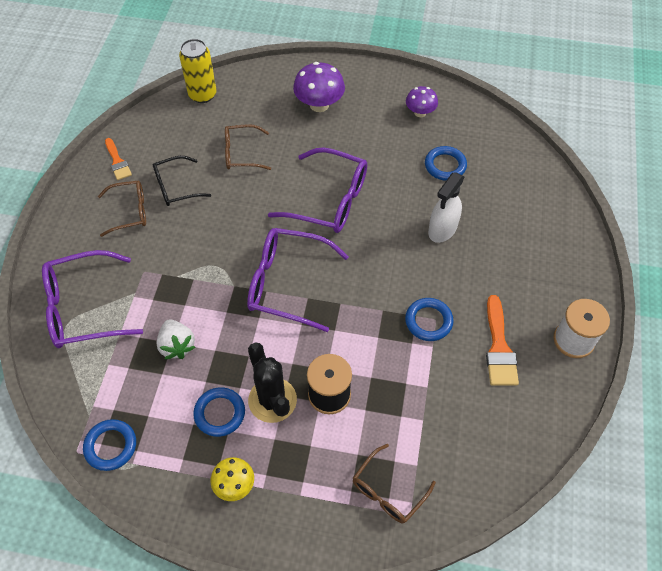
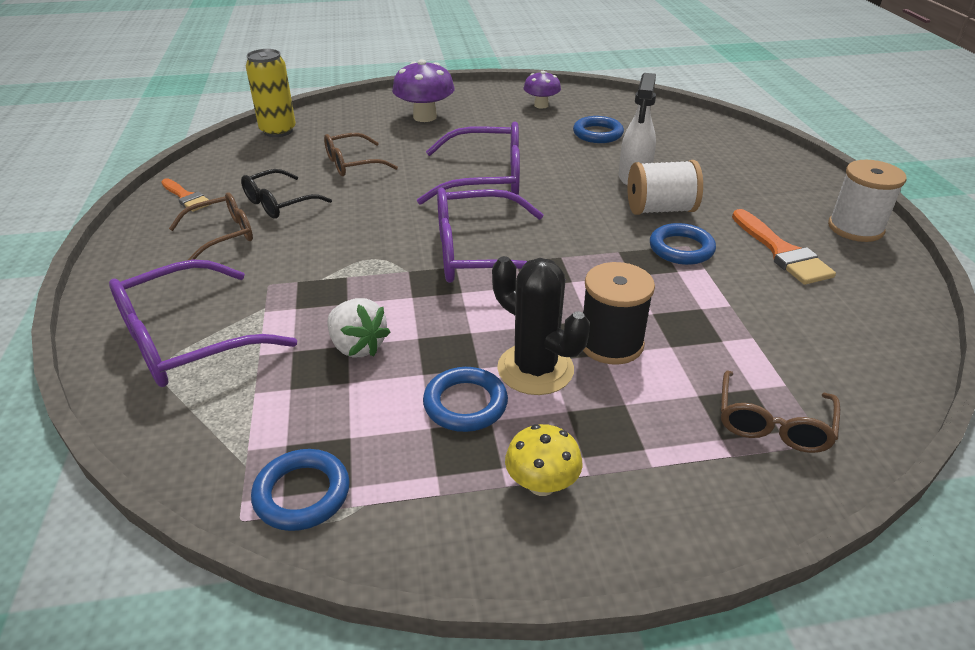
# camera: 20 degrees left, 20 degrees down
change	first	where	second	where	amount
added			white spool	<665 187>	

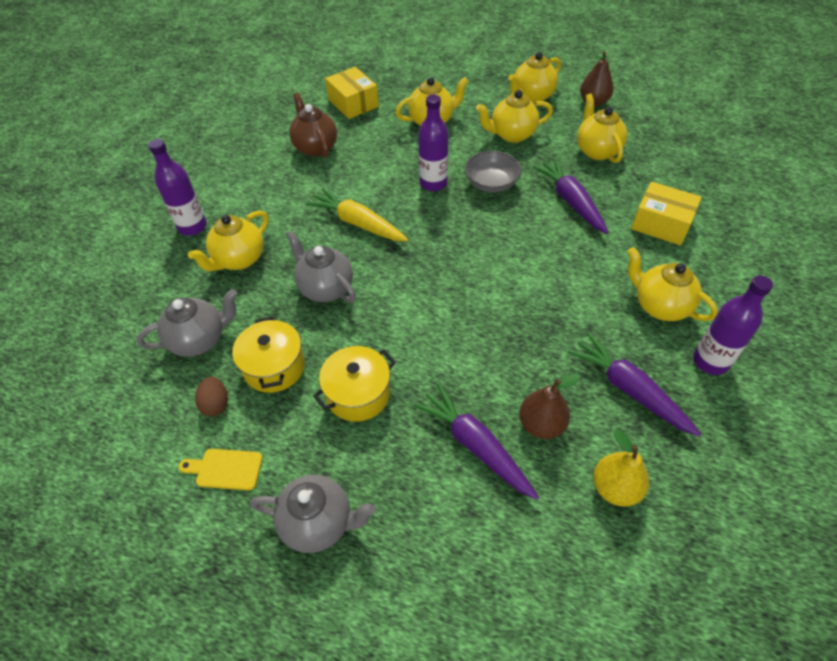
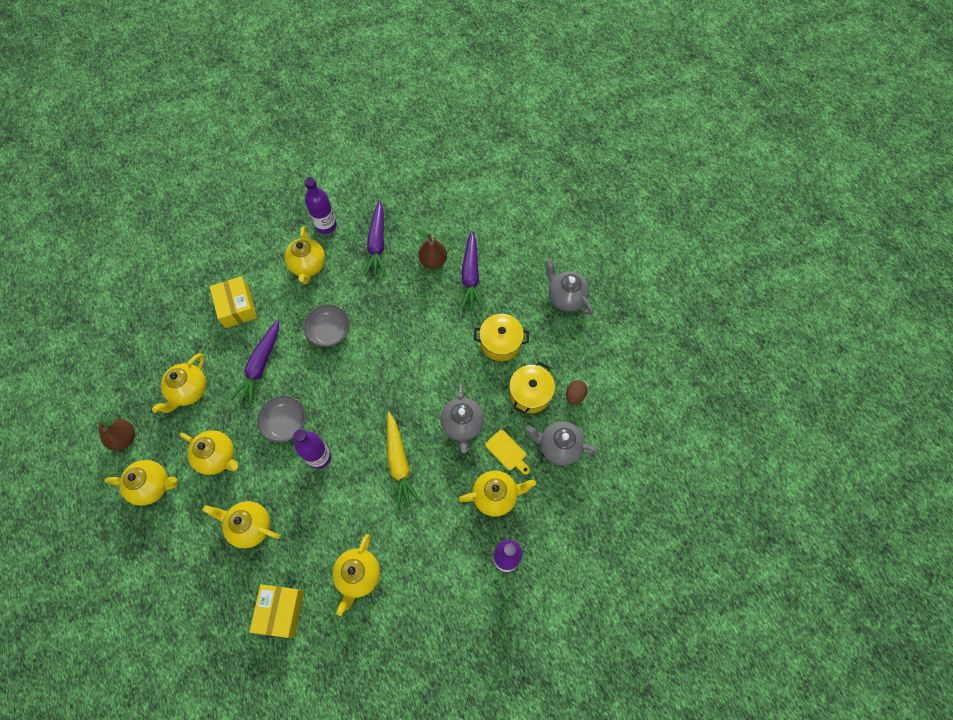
# camera: 140 degrees left, 15 degrees up
change	first	where	second	where	amount
recoloured	brown teapot	<313 125>	yellow teapot	<356 575>	
removed	yellow pear	<621 468>			
moved	yellow cutting board	<221 470>		<507 452>	
added			grey bowl	<327 325>	

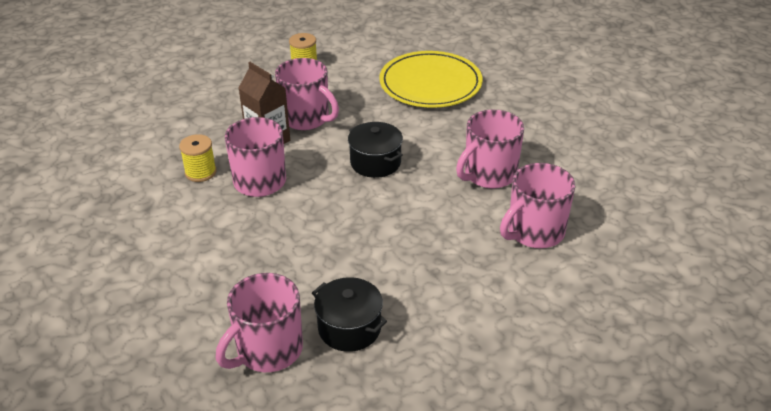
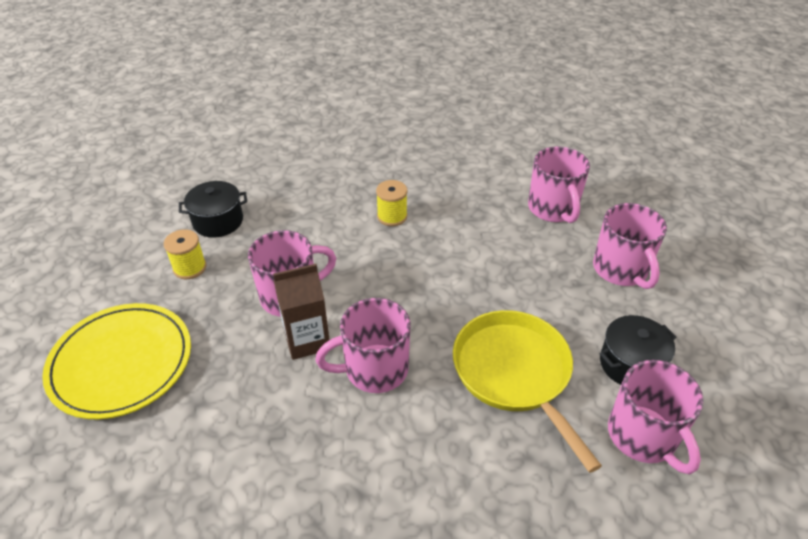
# camera: 65 degrees left, 5 degrees up
change	first	where	second	where	amount
moved	yellow plate	<431 79>		<116 361>	
moved	pink mug	<490 149>		<630 246>	
moved	black pot	<375 150>		<213 209>	
moved	yellow spool	<198 158>		<391 203>	
added			yellow pan	<527 391>	

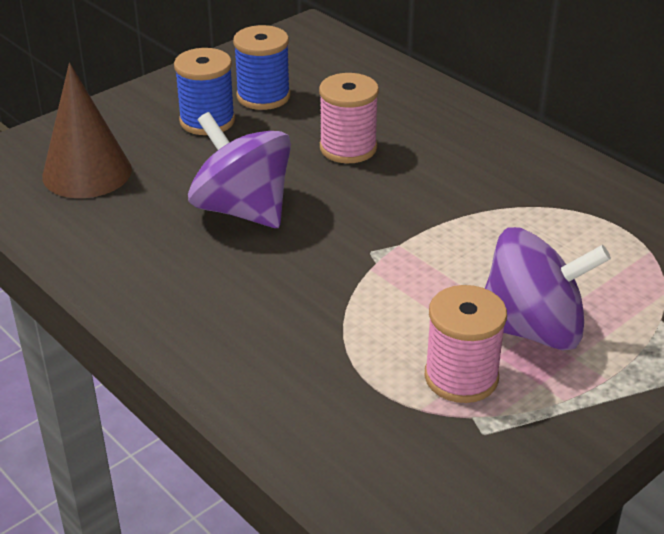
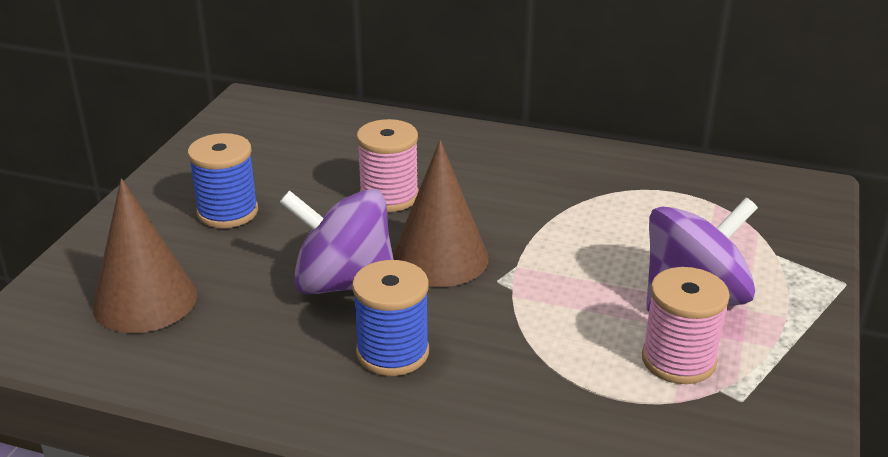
# camera: 30 degrees left, 5 degrees down
change	first	where	second	where	amount
moved	blue spool	<261 67>		<390 318>	
added			brown cone	<440 213>	

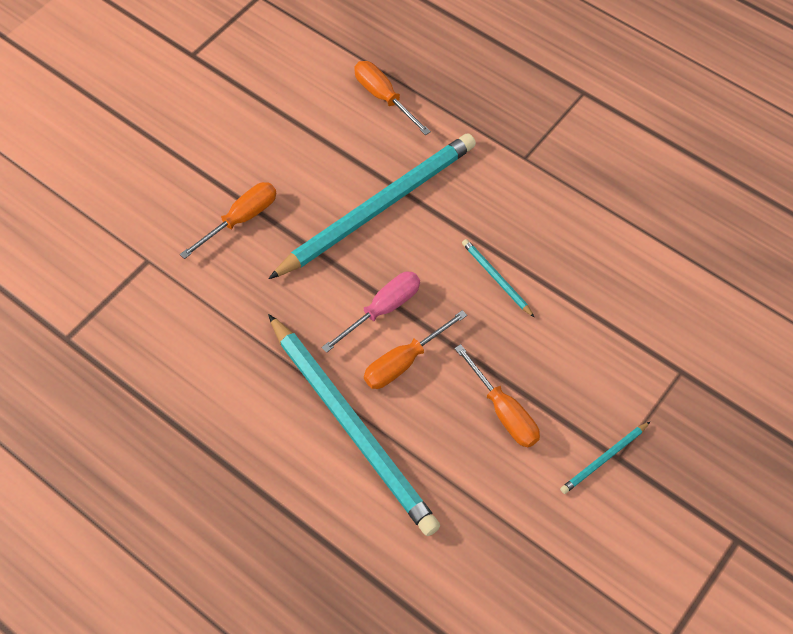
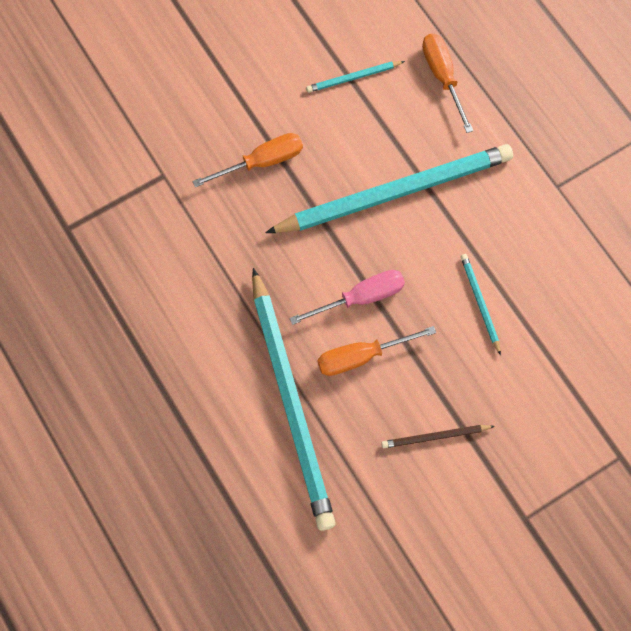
# camera: 20 degrees right, 10 degrees up
change	first	where	second	where	amount
replaced	orange screwdriver	<497 395>	brown pencil	<438 436>	
moved	turquoise pencil	<605 458>		<355 77>	

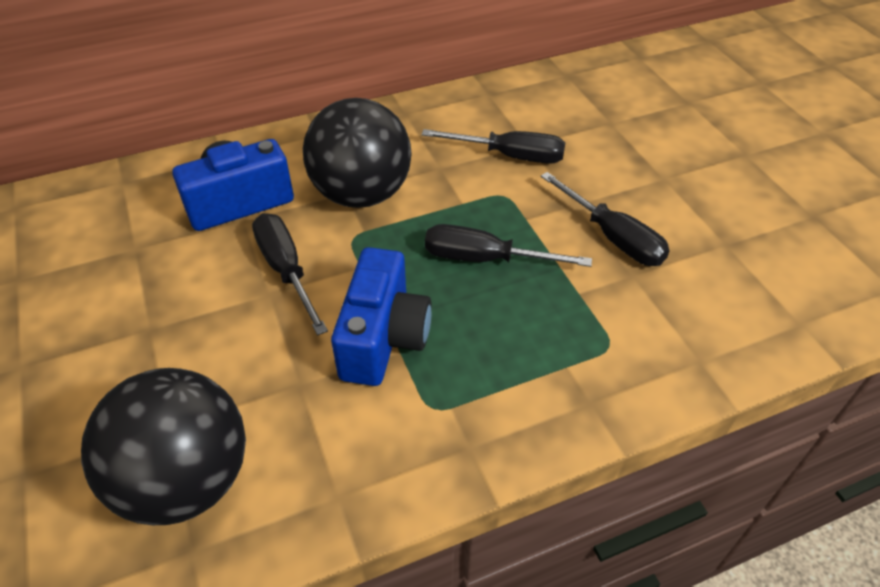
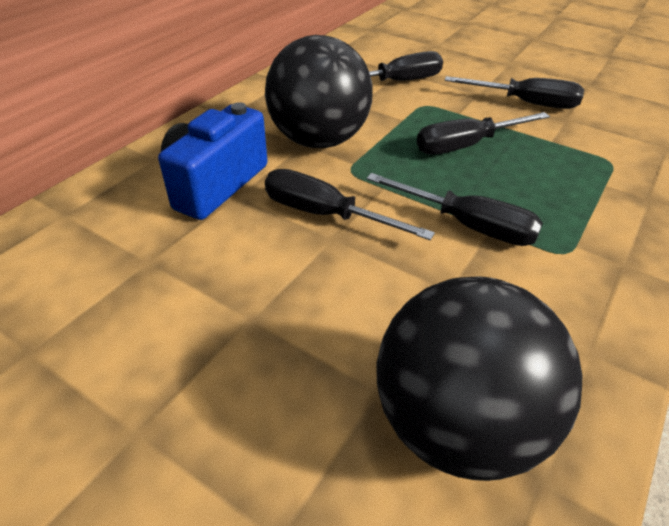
# camera: 35 degrees left, 5 degrees down
change	first	where	second	where	amount
replaced	blue camera	<381 316>	black screwdriver	<454 209>	

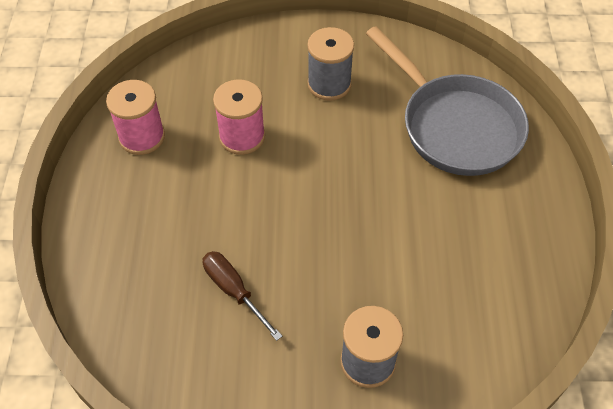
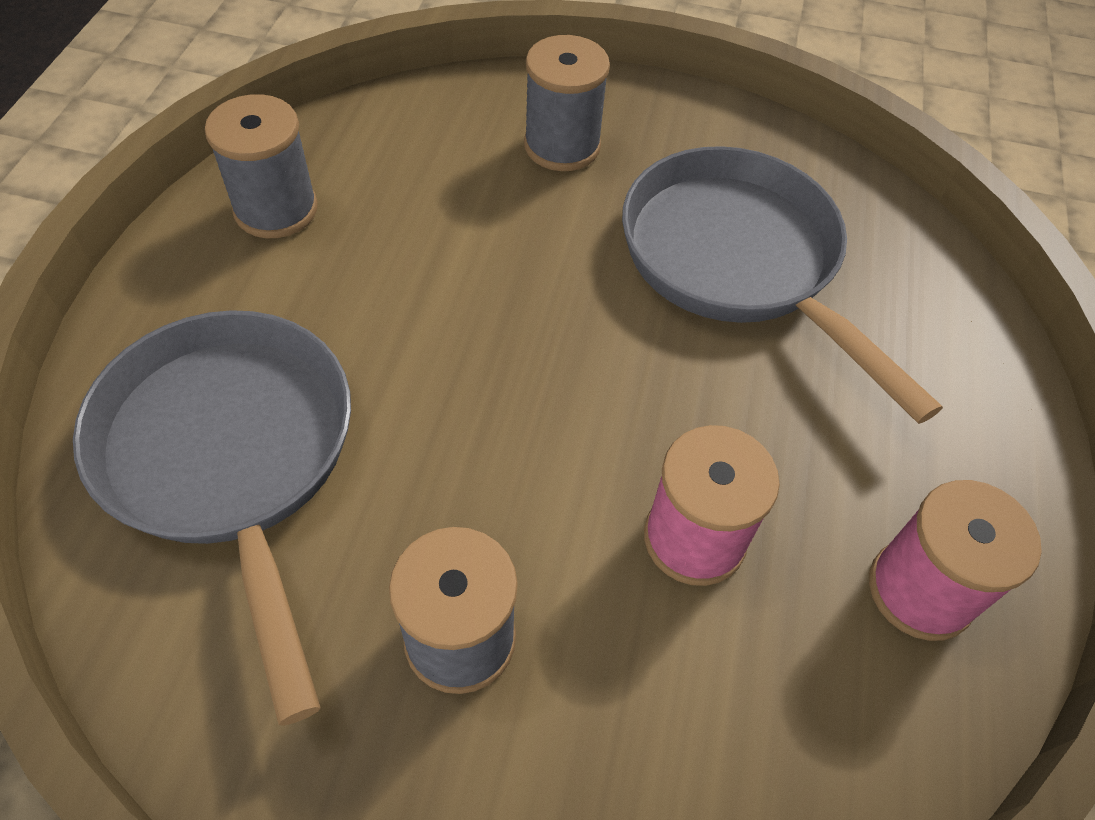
# camera: 170 degrees left, 0 degrees up
change	first	where	second	where	amount
replaced	brown screwdriver	<242 296>	grey pan	<782 285>	
added			grey spool	<261 166>	

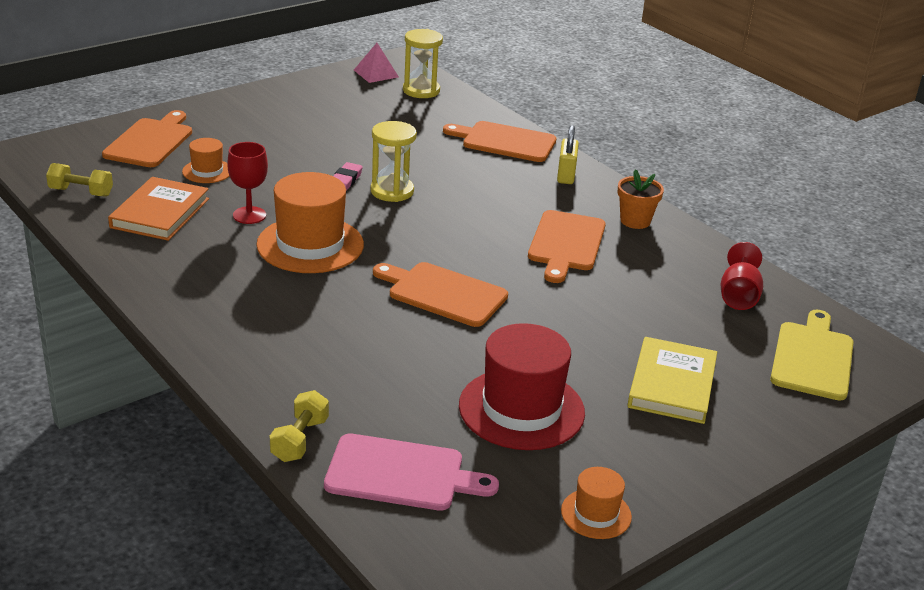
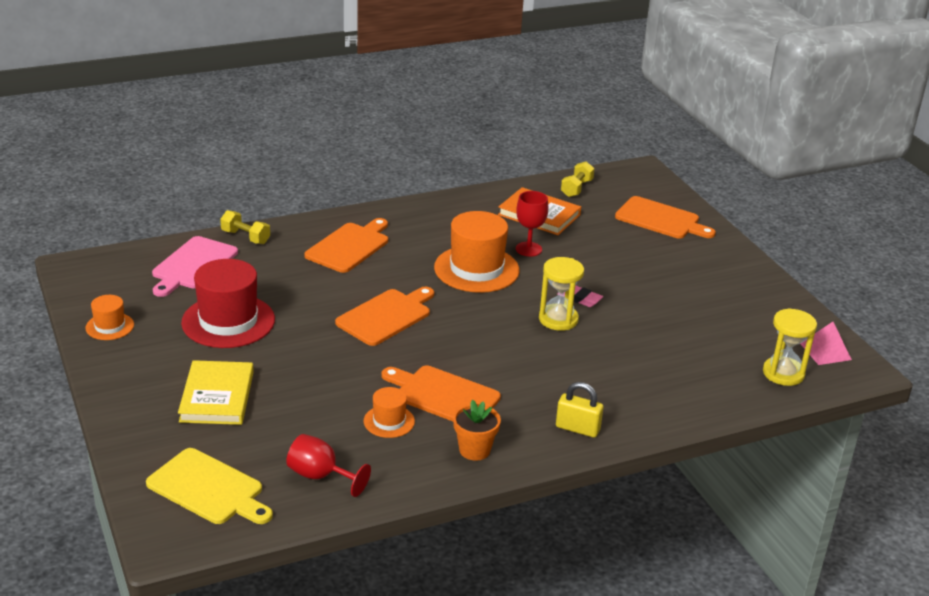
# camera: 105 degrees right, 0 degrees up
change	first	where	second	where	amount
moved	orange cutting board	<500 141>		<346 245>	
moved	orange hat	<205 160>		<389 412>	
turned	yellow book	<672 380>		<216 392>	60 degrees clockwise

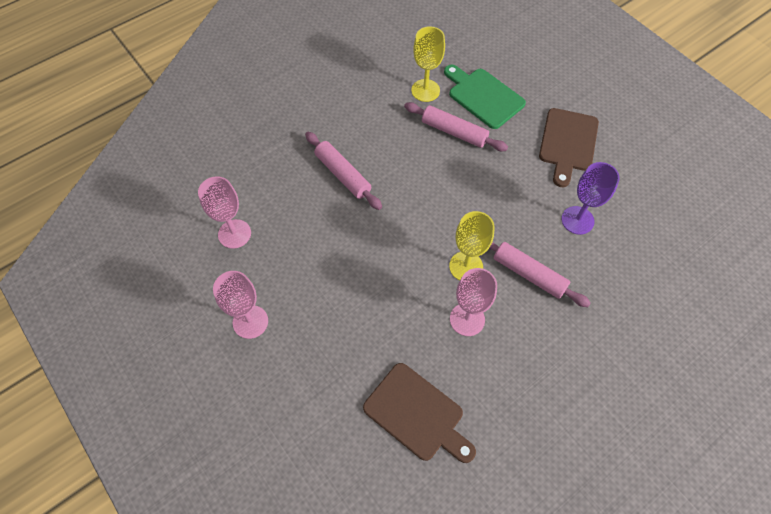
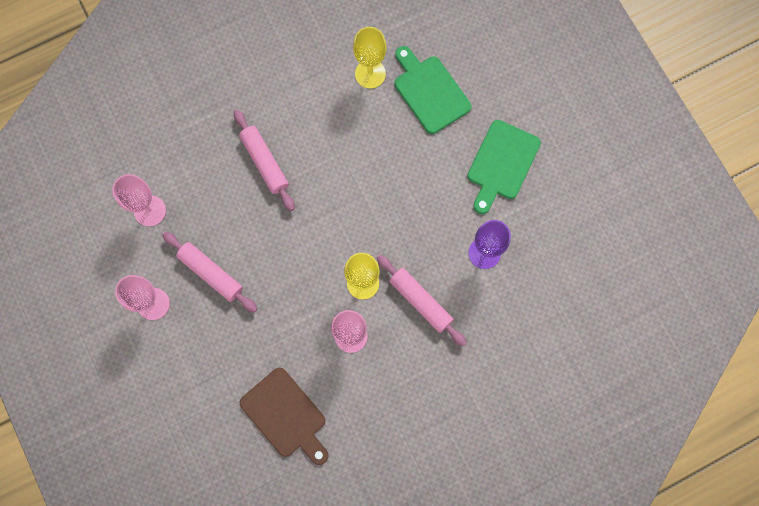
# camera: 10 degrees right, 15 degrees up
change	first	where	second	where	amount
moved	pink rolling pin	<456 126>		<209 272>	
recoloured	brown cutting board	<569 147>	green cutting board	<504 167>	

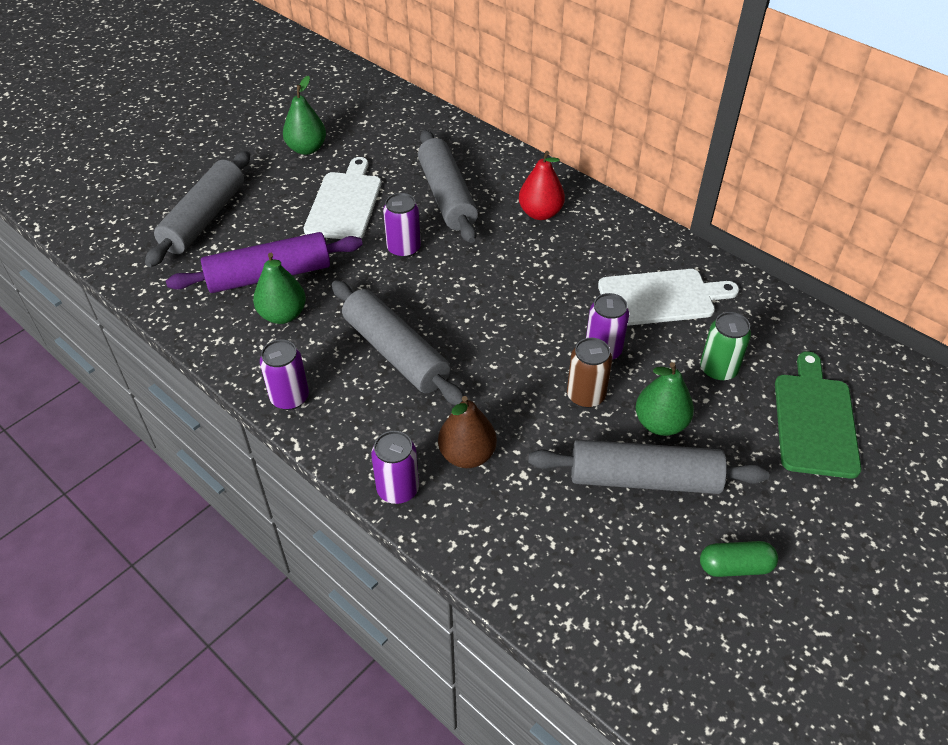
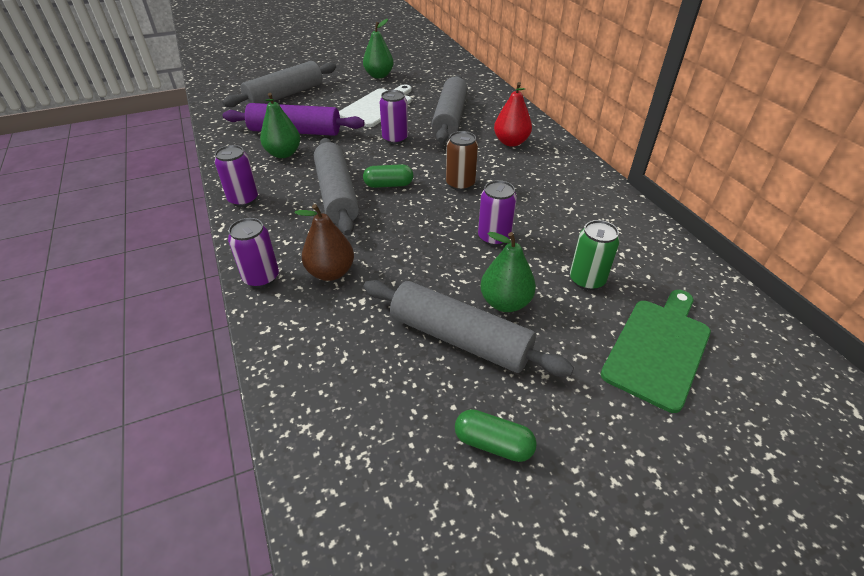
# camera: 25 degrees right, 5 degrees down
change	first	where	second	where	amount
removed	white cutting board	<668 297>			
moved	brown can	<589 373>		<462 161>	
added			green capsule	<388 176>	

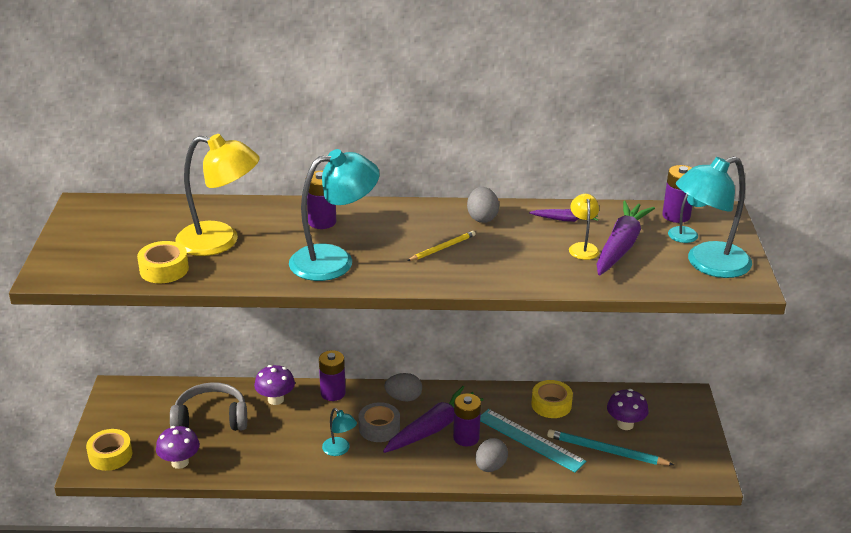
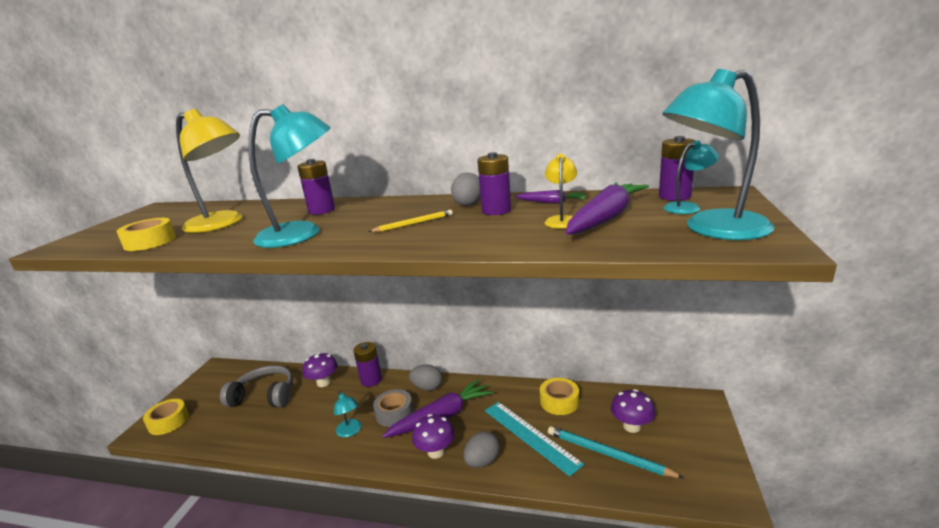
# camera: 15 degrees right, 10 degrees down
change	first	where	second	where	amount
moved	purple battery	<467 419>		<494 183>	
moved	purple mushroom	<178 447>		<433 436>	

